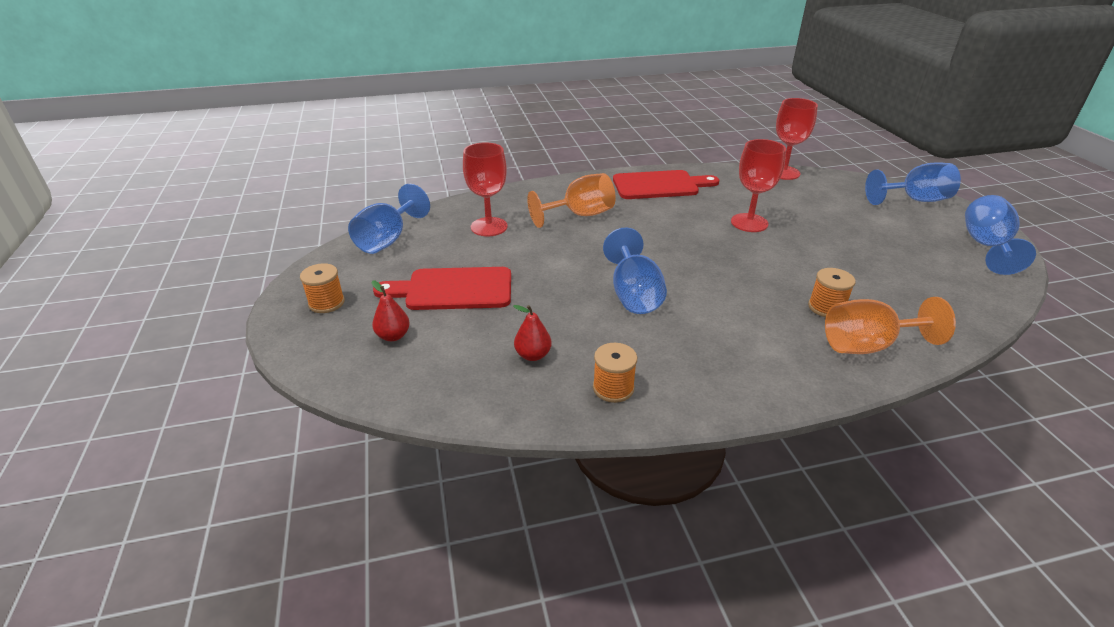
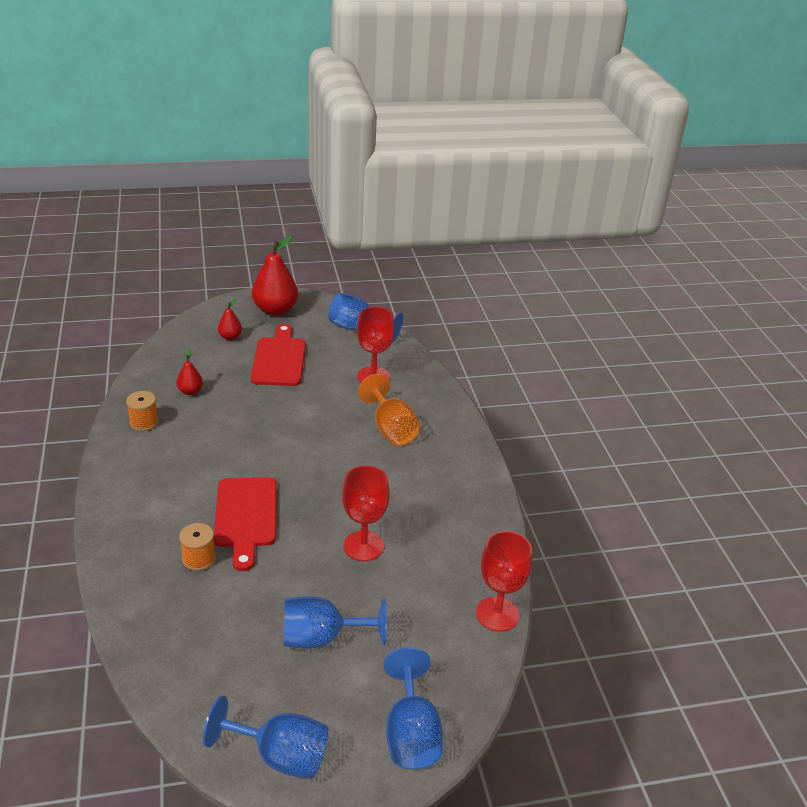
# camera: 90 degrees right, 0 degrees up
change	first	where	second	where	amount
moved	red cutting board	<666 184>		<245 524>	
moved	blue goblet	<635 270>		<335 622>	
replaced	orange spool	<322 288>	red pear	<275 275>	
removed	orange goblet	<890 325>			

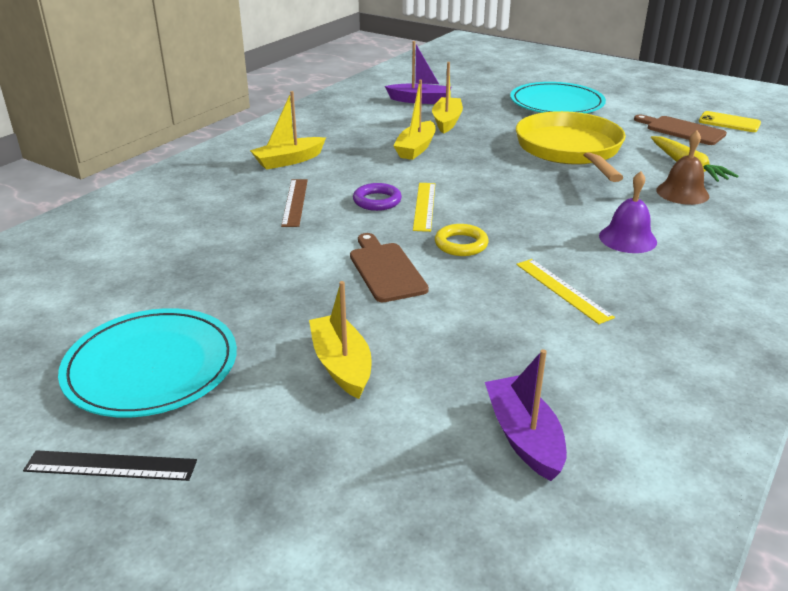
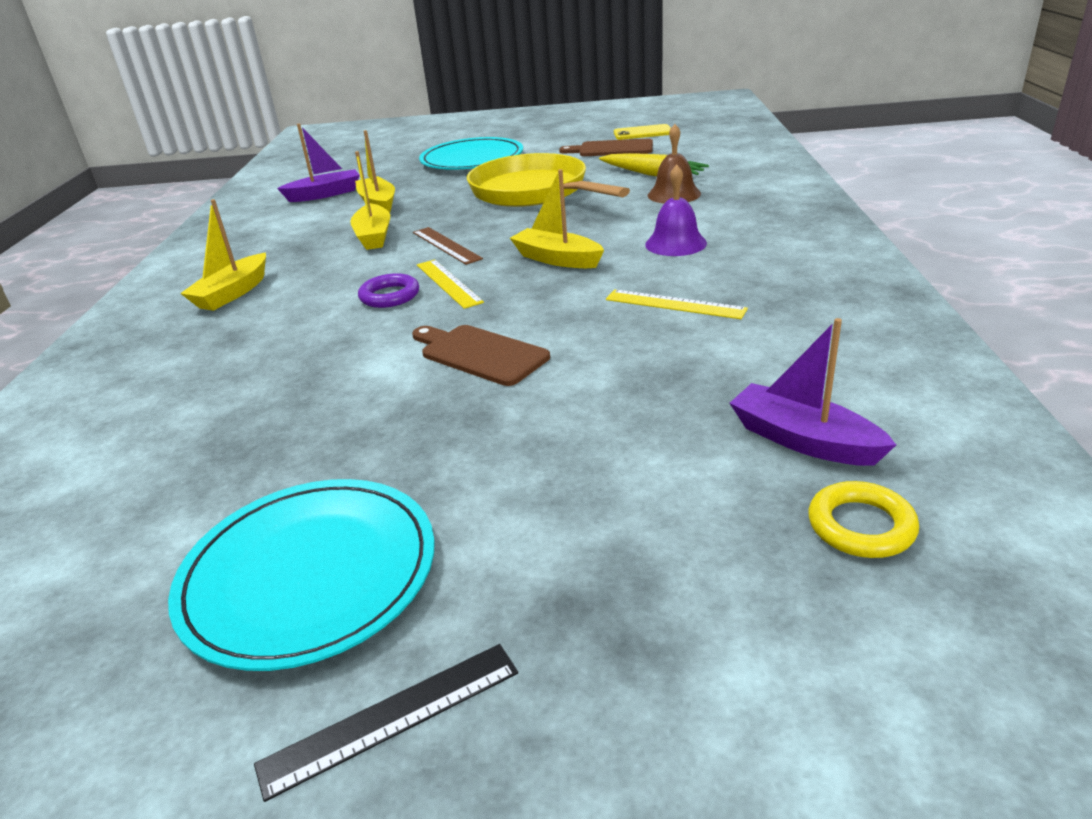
# camera: 30 degrees left, 0 degrees up
change	first	where	second	where	amount
moved	brown ruler	<294 203>		<448 246>	
moved	yellow ring	<462 240>		<863 519>	
moved	yellow boat	<340 340>		<557 218>	

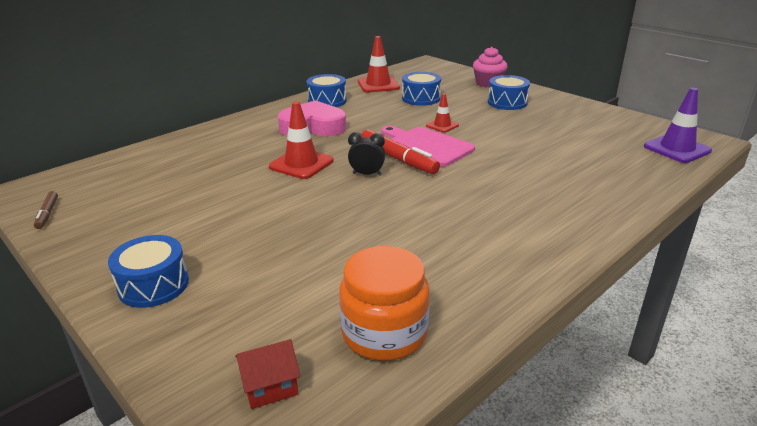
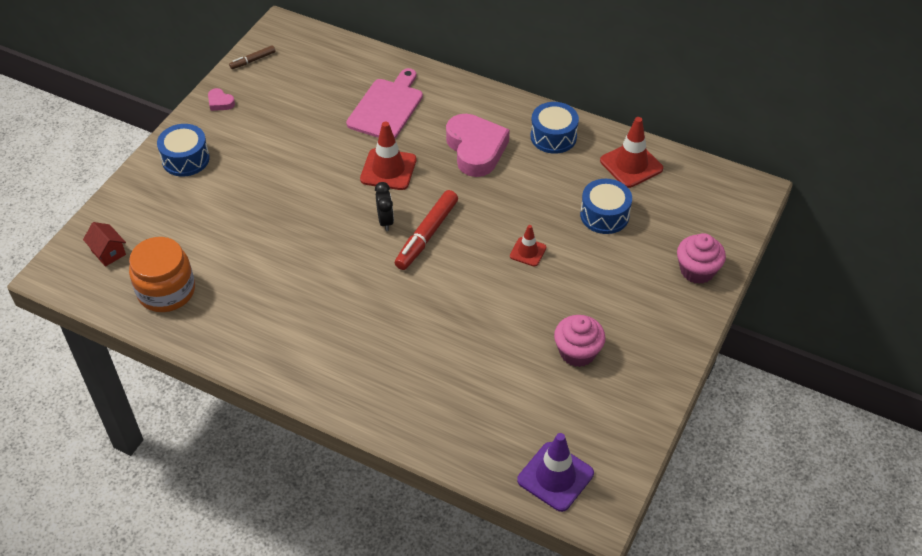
# camera: 70 degrees right, 20 degrees up
change	first	where	second	where	amount
removed	blue drum	<509 92>			
moved	pink cutting board	<428 146>		<384 103>	
added			pink heart	<221 99>	
added			pink cupcake	<580 341>	

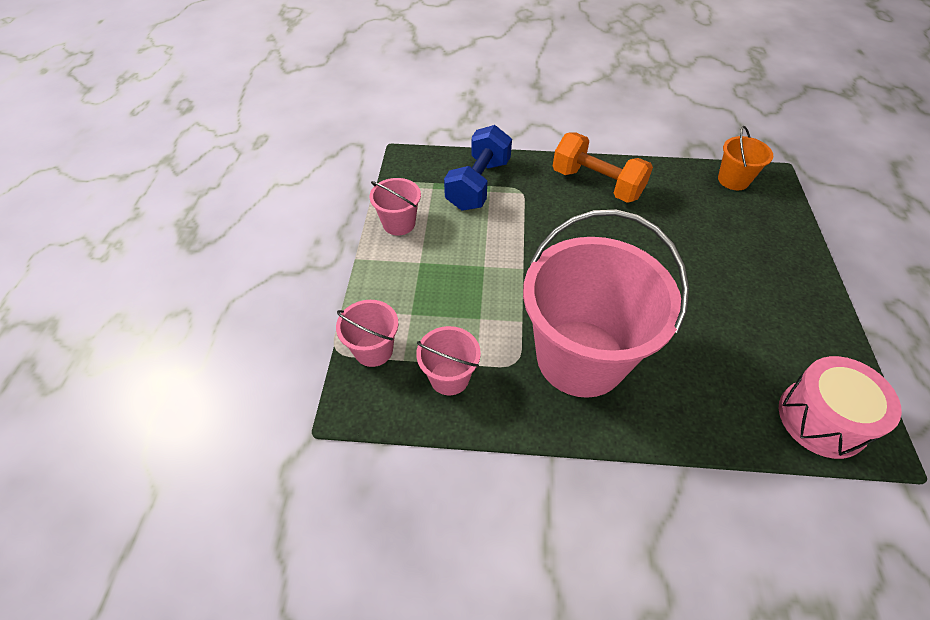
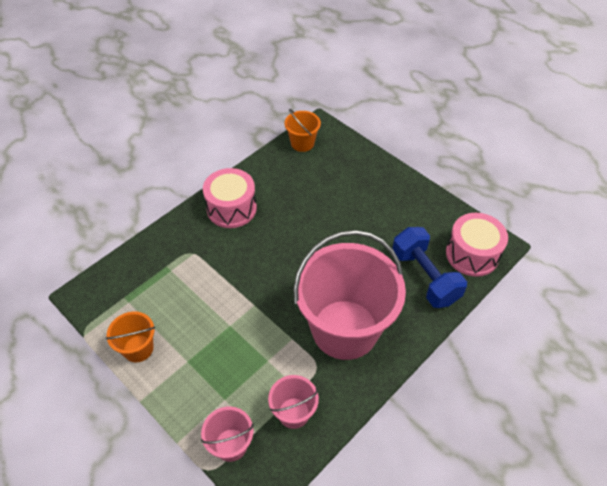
# camera: 50 degrees left, 0 degrees up
change	first	where	second	where	amount
moved	blue dumbbell	<478 168>		<429 267>	
replaced	orange dumbbell	<603 168>	pink drum	<230 198>	
recoloured	pink bucket	<395 207>	orange bucket	<130 336>	

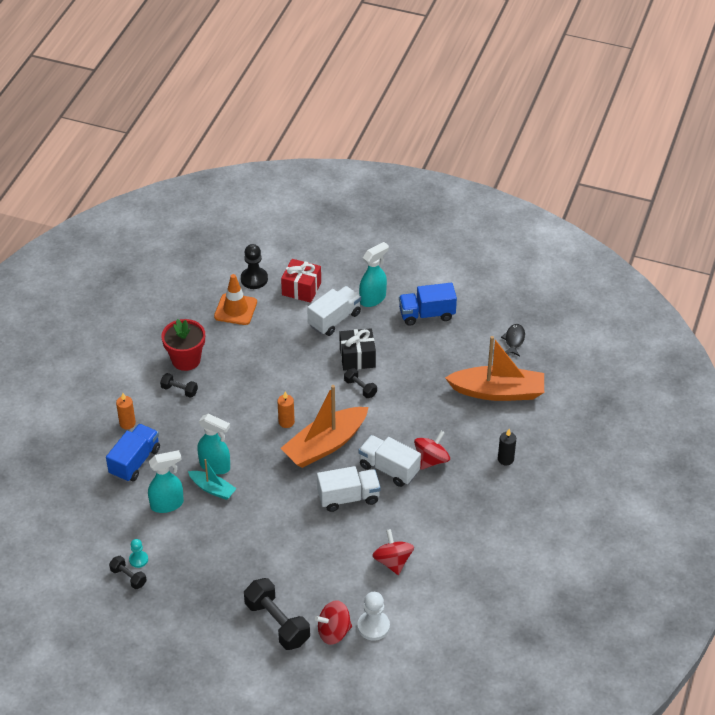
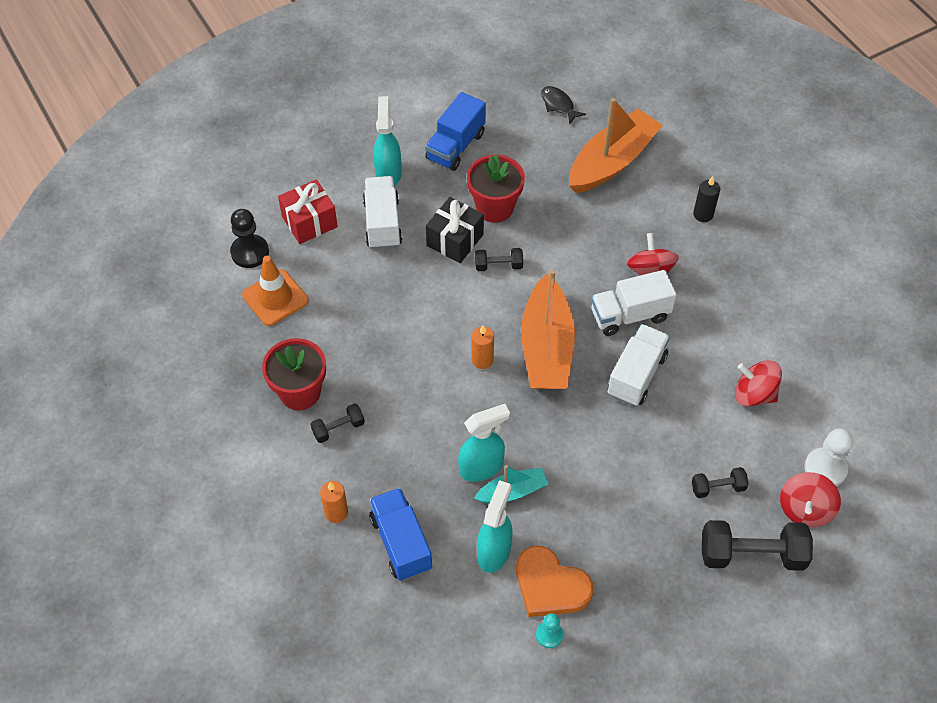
# camera: 50 degrees left, 10 degrees up
change	first	where	second	where	amount
moved	black dumbbell	<128 572>		<720 482>	
added			red flower pot	<496 188>	
added			orange heart	<554 581>	

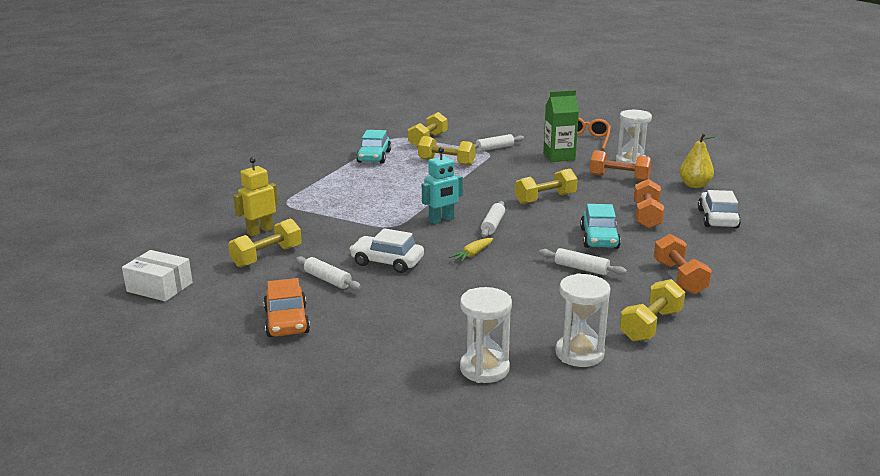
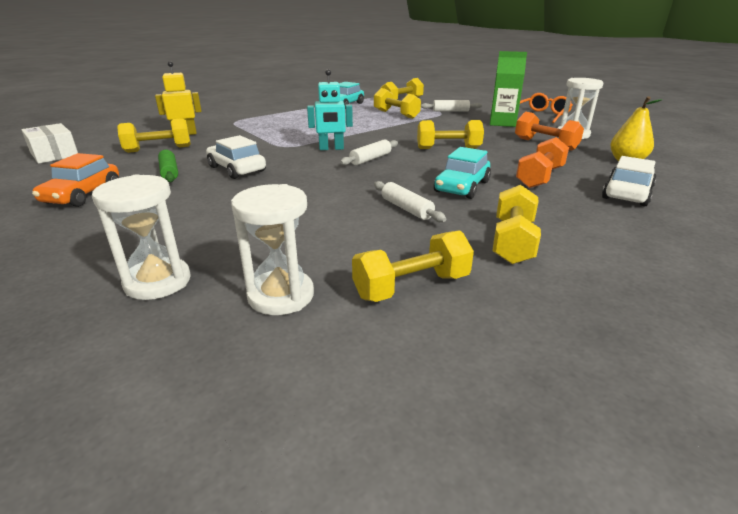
# camera: 25 degrees right, 5 degrees up
change	first	where	second	where	amount
recoloured	orange dumbbell	<683 264>	yellow dumbbell	<517 224>	
removed	yellow carrot	<471 250>			
recoloured	white rolling pin	<328 273>	green rolling pin	<168 165>	

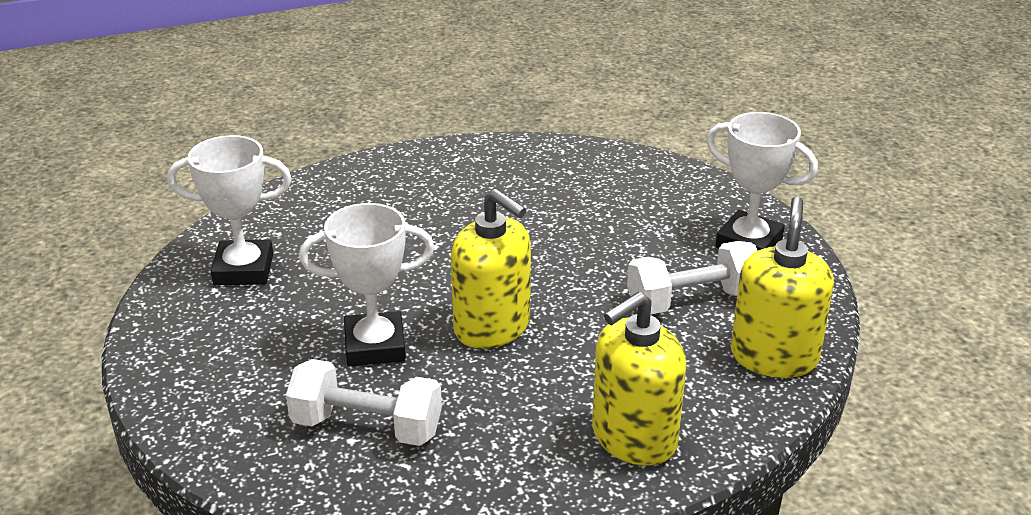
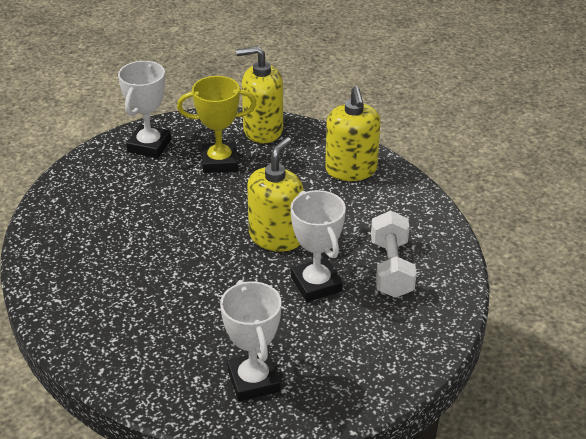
# camera: 105 degrees left, 5 degrees up
change	first	where	second	where	amount
replaced	white dumbbell	<692 277>	yellow trophy	<216 124>	
turned	yellow soap dispenser	<639 379>		<352 133>	45 degrees clockwise

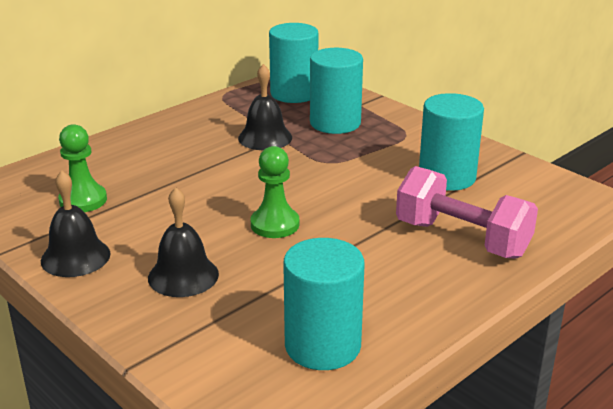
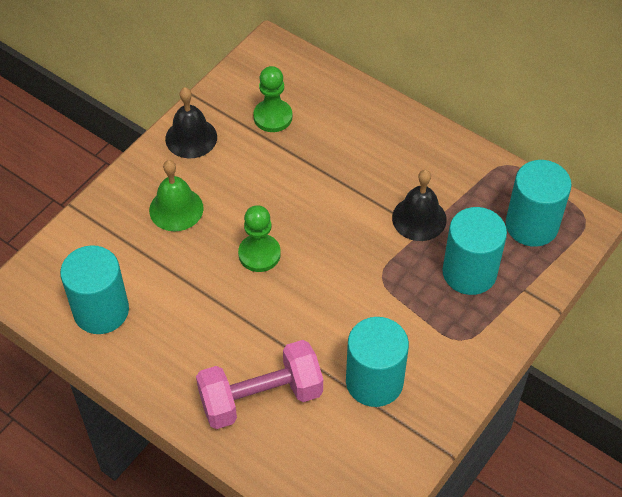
# camera: 80 degrees right, 25 degrees up
change	first	where	second	where	amount
turned	pink dumbbell	<467 212>		<259 384>	45 degrees clockwise
recoloured	black bell	<183 242>	green bell	<176 195>	

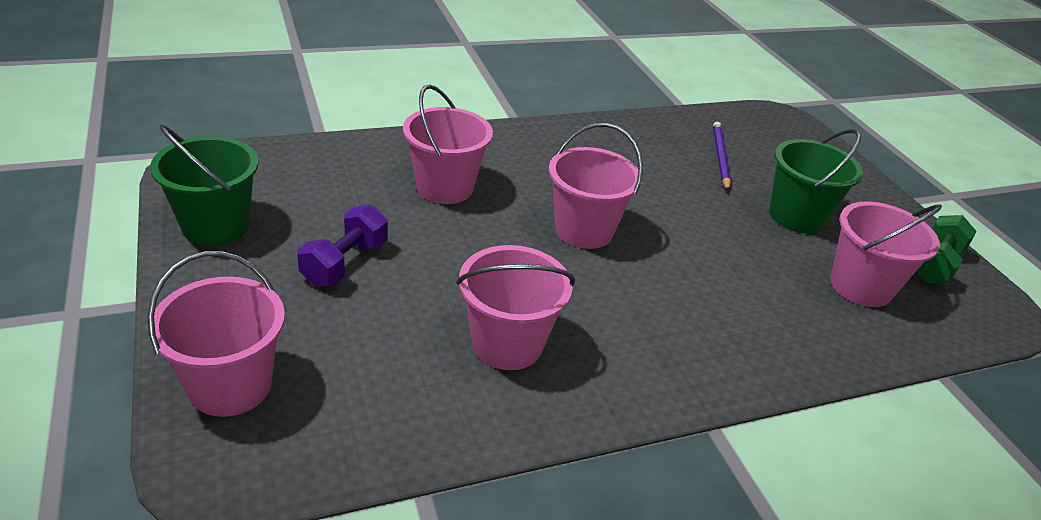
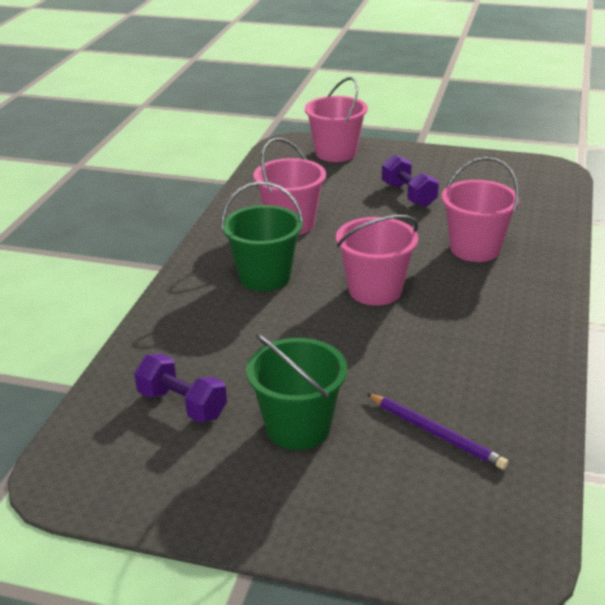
# camera: 130 degrees right, 5 degrees down
change	first	where	second	where	amount
moved	green bucket	<204 185>		<262 236>	
replaced	pink bucket	<886 254>	purple dumbbell	<180 388>	
removed	green dumbbell	<946 249>			

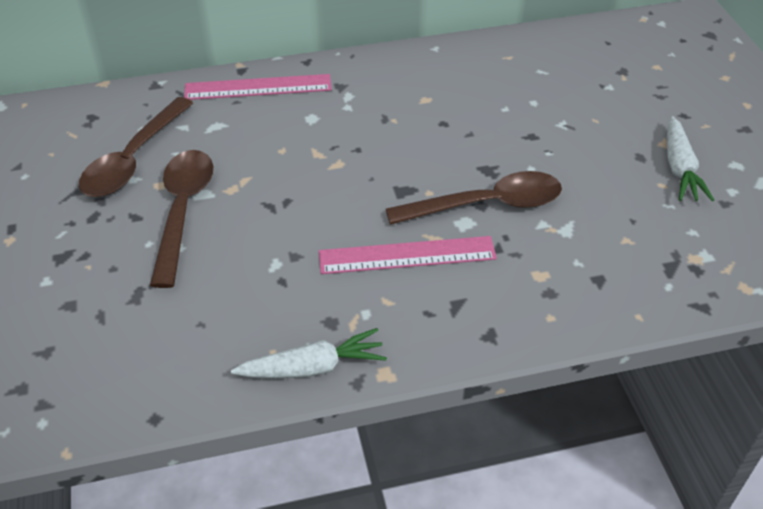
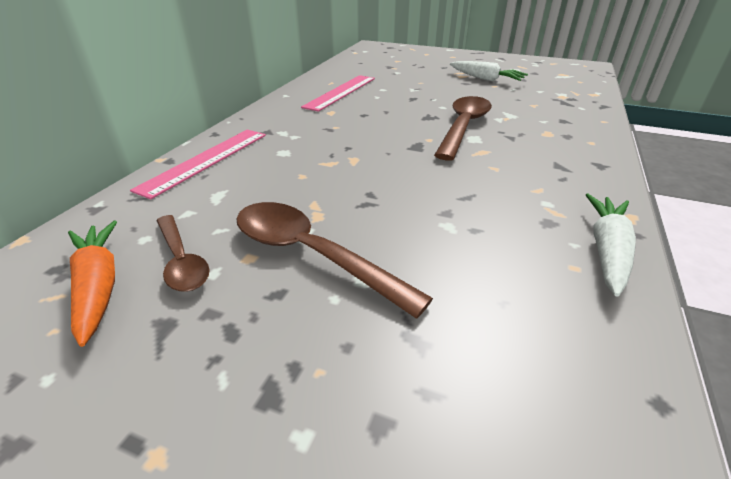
# camera: 55 degrees left, 10 degrees down
change	first	where	second	where	amount
resized	brown spoon	<136 147>		<182 253>	x0.62
moved	pink ruler	<408 255>		<338 93>	
added			orange carrot	<92 284>	

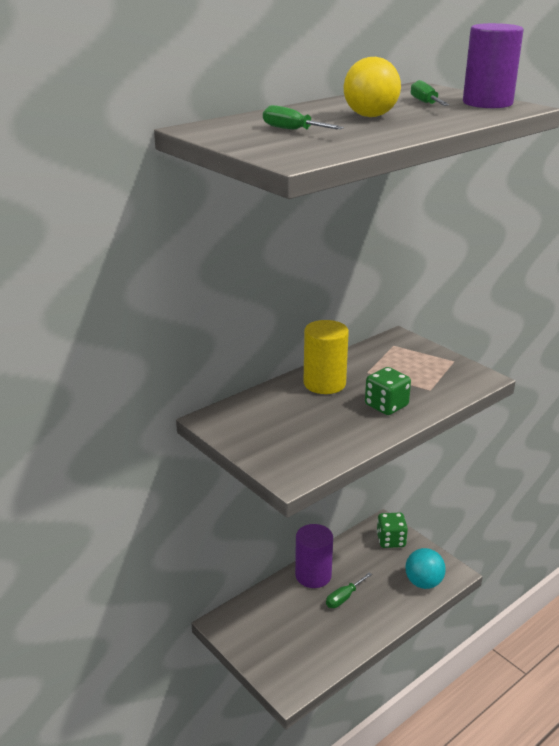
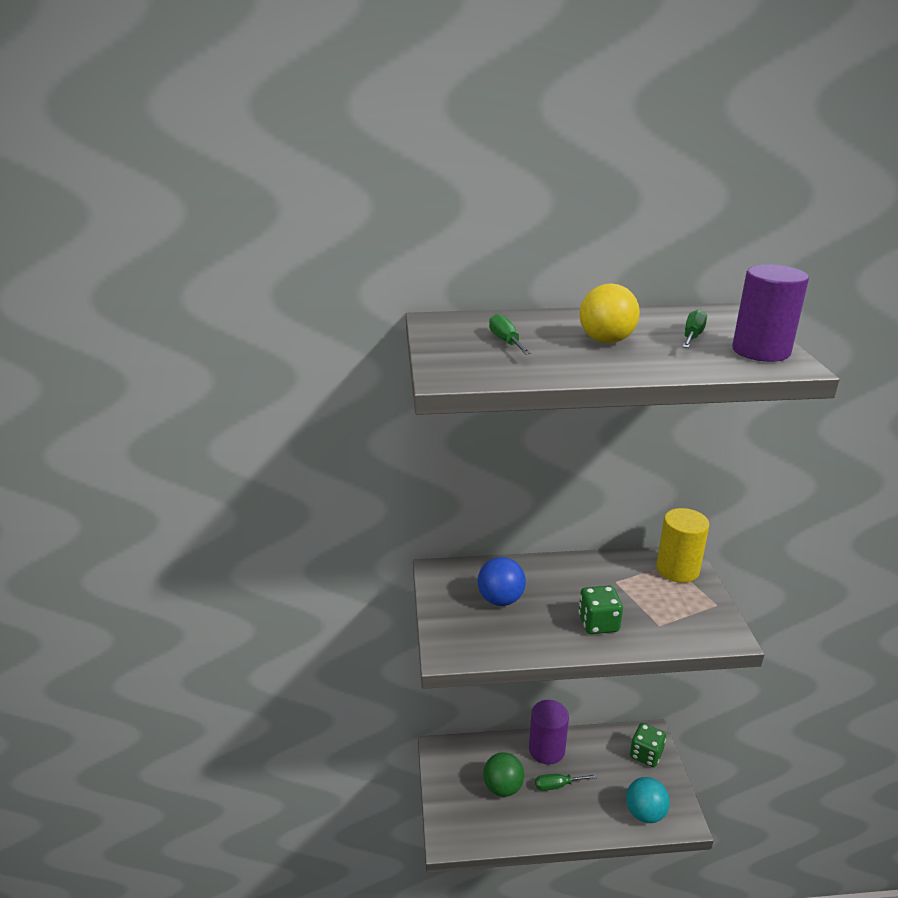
# camera: 35 degrees right, 0 degrees up
change	first	where	second	where	amount
moved	yellow cylinder	<326 357>		<682 545>	
added			blue ball	<502 581>	
added			green ball	<503 774>	

